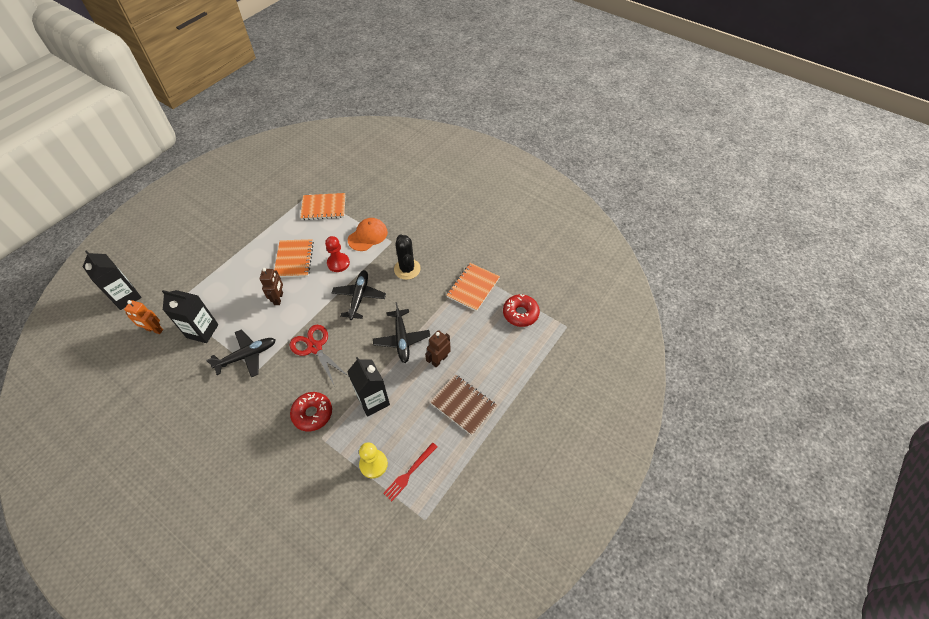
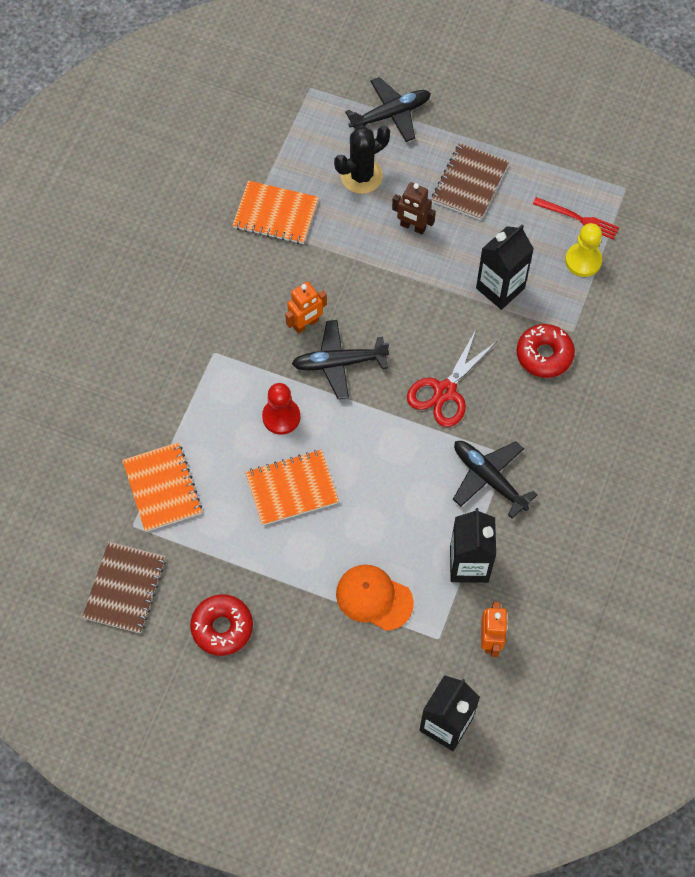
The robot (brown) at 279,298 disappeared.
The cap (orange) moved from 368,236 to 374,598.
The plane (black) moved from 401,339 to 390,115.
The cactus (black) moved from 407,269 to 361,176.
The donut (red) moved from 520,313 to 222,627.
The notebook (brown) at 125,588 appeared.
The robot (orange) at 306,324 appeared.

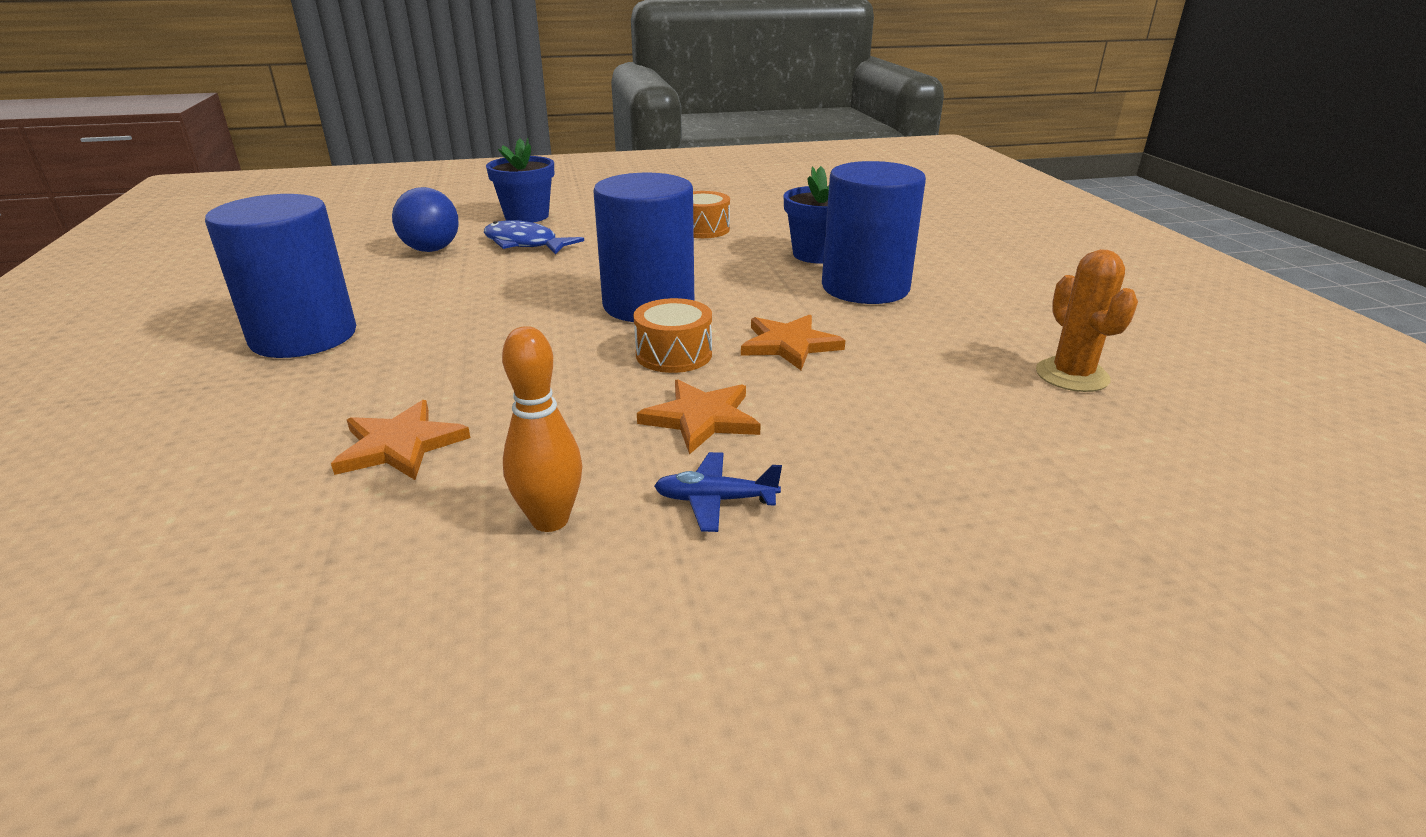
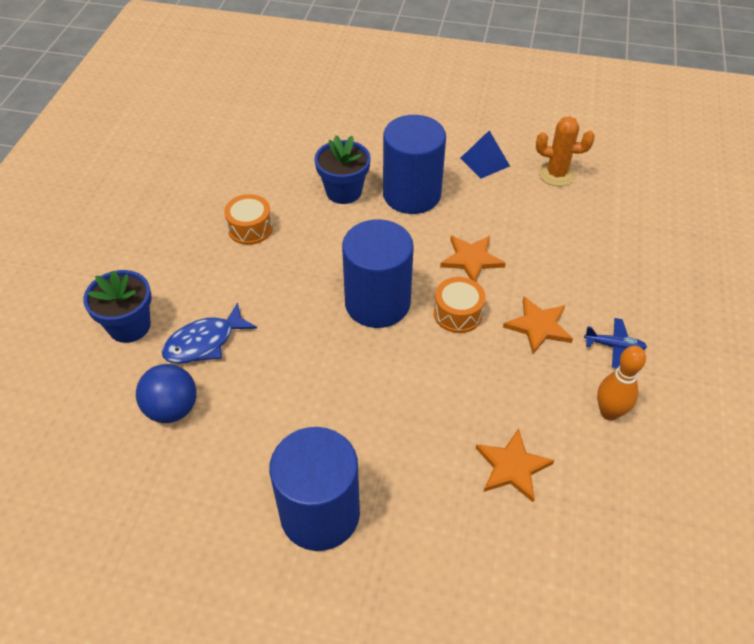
The plane (blue) at 715,500 turned 105 degrees counterclockwise.
The pyramid (blue) at 485,162 appeared.

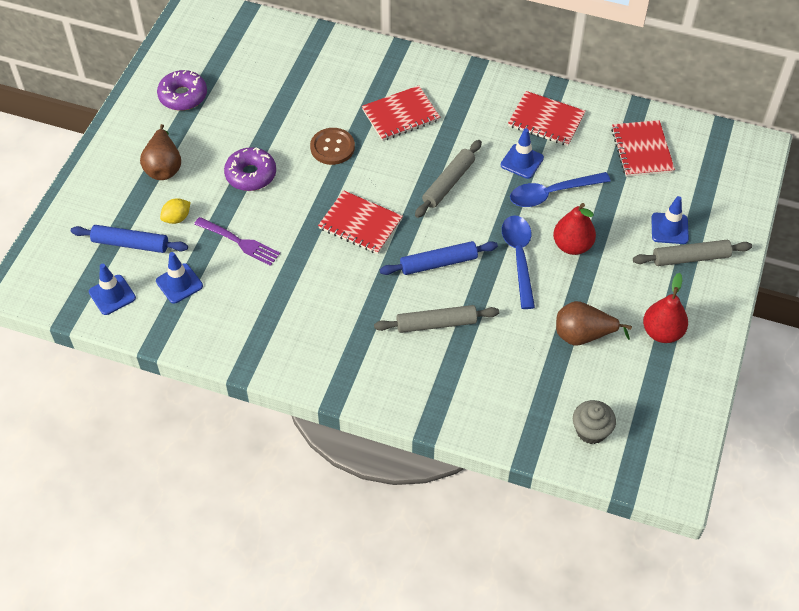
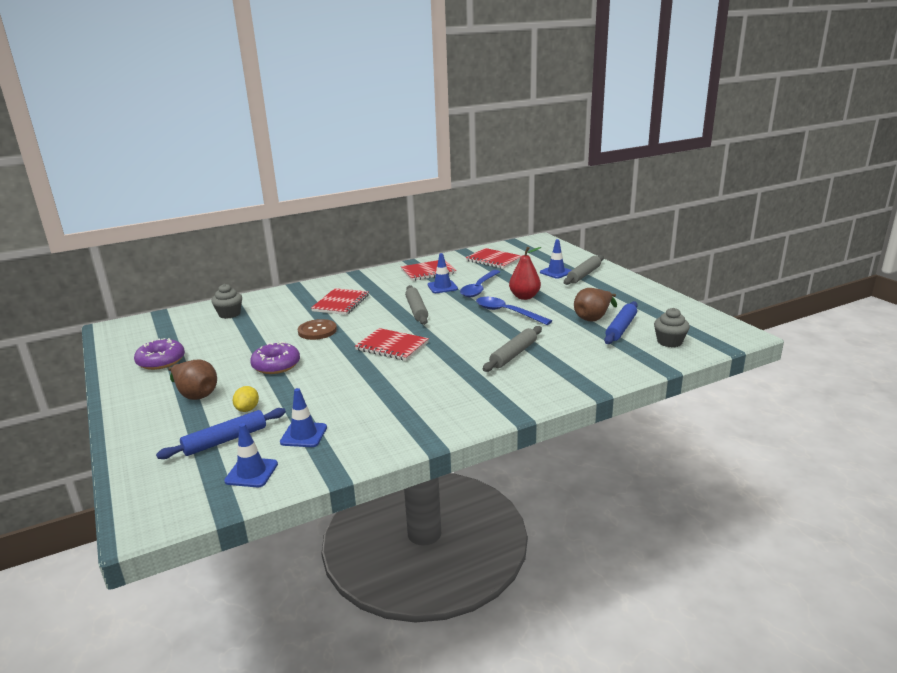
The fork (purple) at 239,242 disappeared.
The notebook (red) at 360,224 turned 45 degrees clockwise.
The rolling pin (blue) moved from 438,263 to 621,328.
The pear (red) at 662,332 disappeared.
The cupcake (grey) at 229,314 appeared.

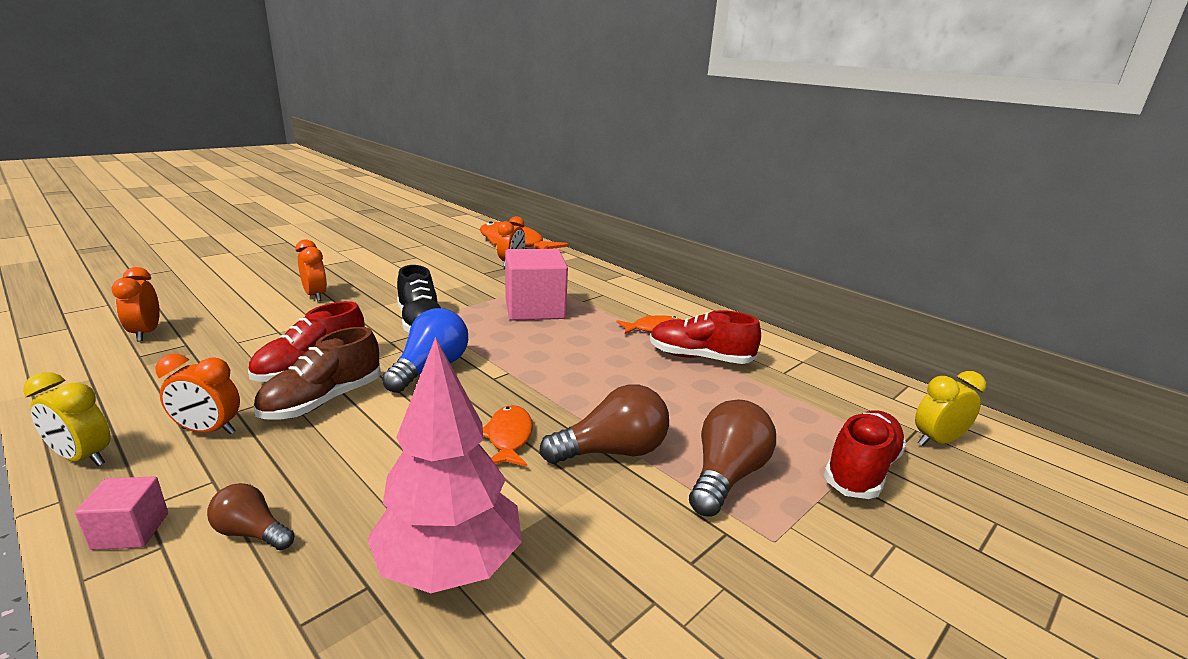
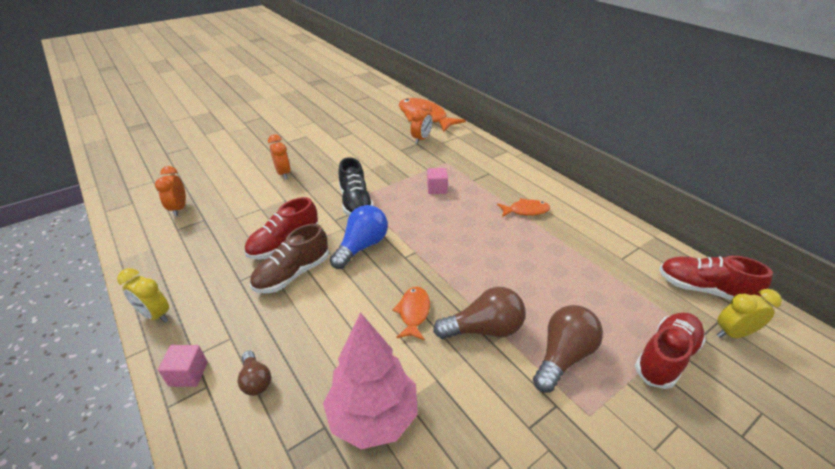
The clock (orange) at 209,431 disappeared.
The light bulb (brown) at 252,532 turned 150 degrees counterclockwise.
The cube (pink) at 534,309 changed to 0.46 times the size.
The shoe (red) moved from 699,358 to 703,289.

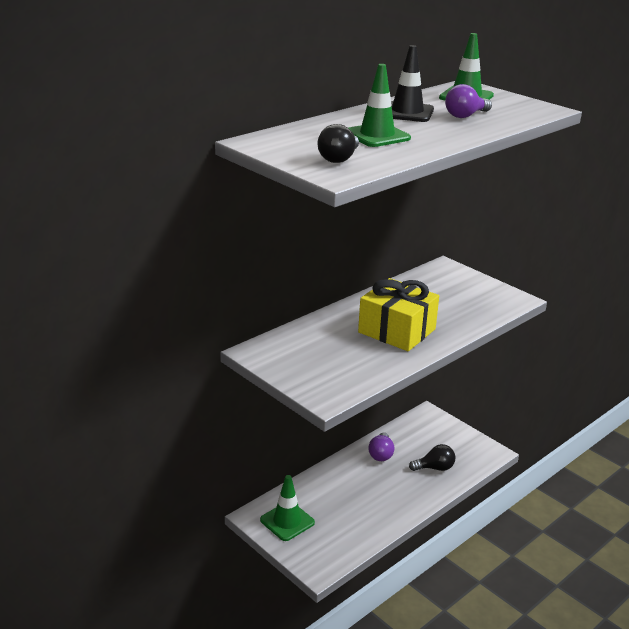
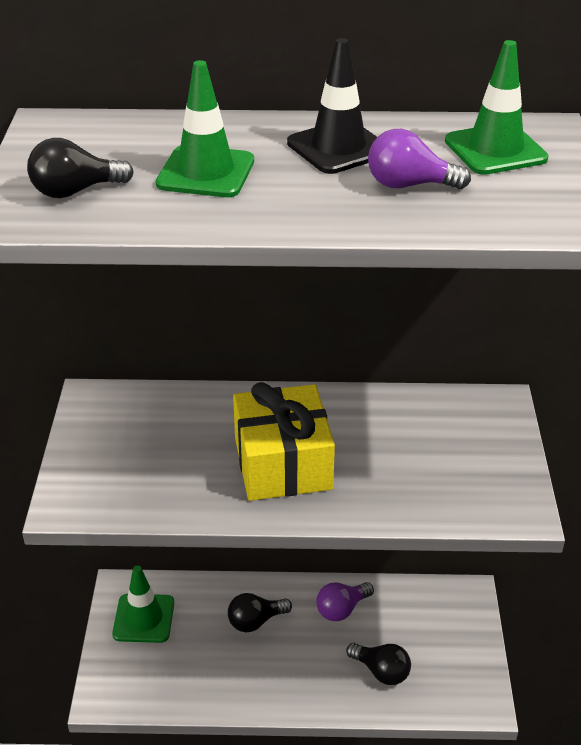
The light bulb (black) at 255,621 appeared.

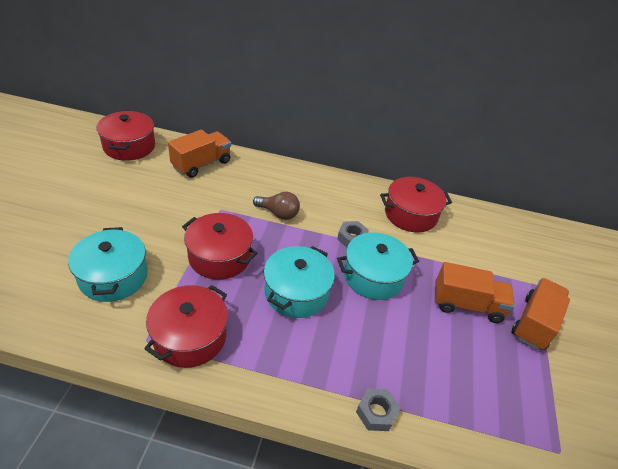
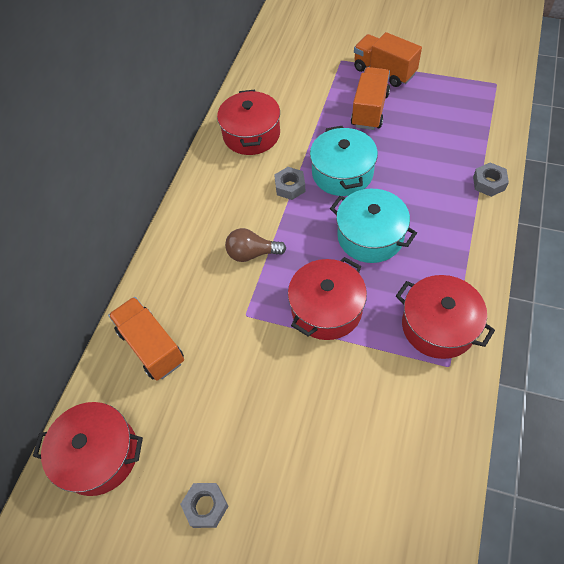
The pot (turquoise) at 113,276 disappeared.
The light bulb (brown) at 278,213 turned 120 degrees counterclockwise.
The nut (grey) at 206,506 appeared.

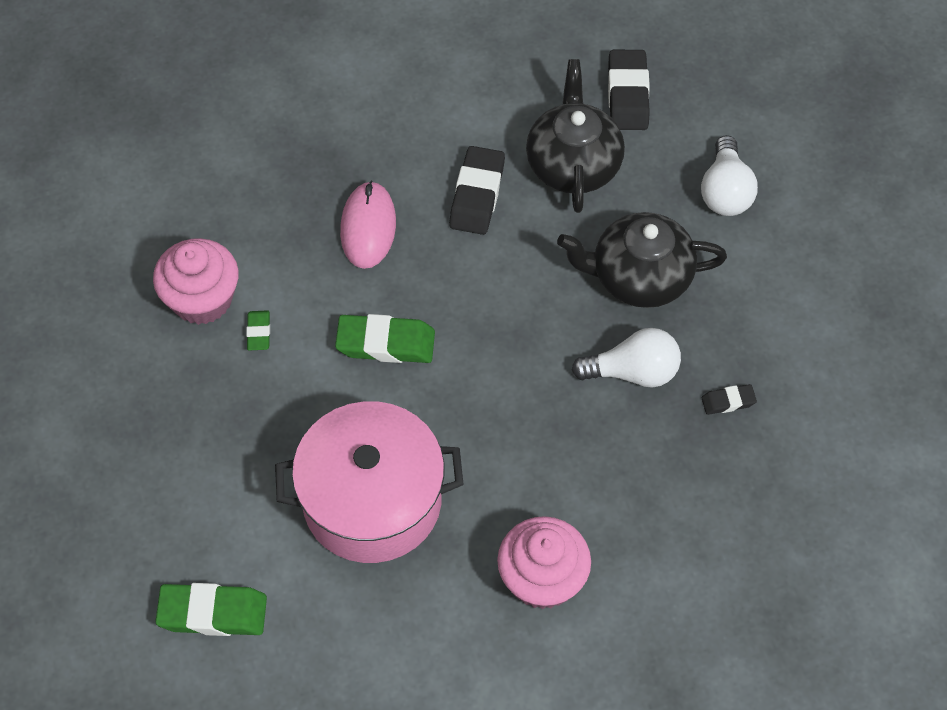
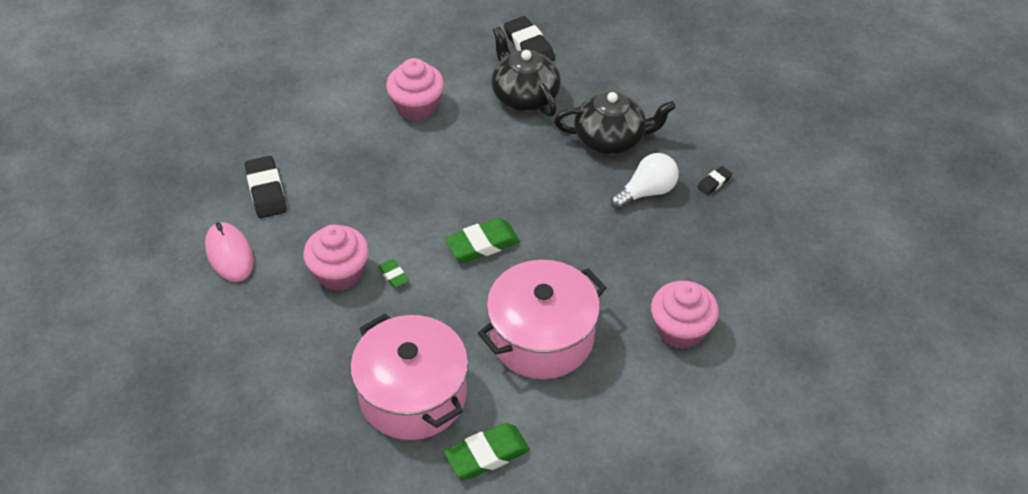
The mouse (pink) moved from 368,227 to 229,254.
The eraser (black) moved from 477,195 to 266,191.
The teapot (black) at 639,277 turned 150 degrees counterclockwise.
The light bulb (white) at 725,191 disappeared.
The pot (pink) at 413,395 appeared.
The cupcake (pink) at 417,106 appeared.

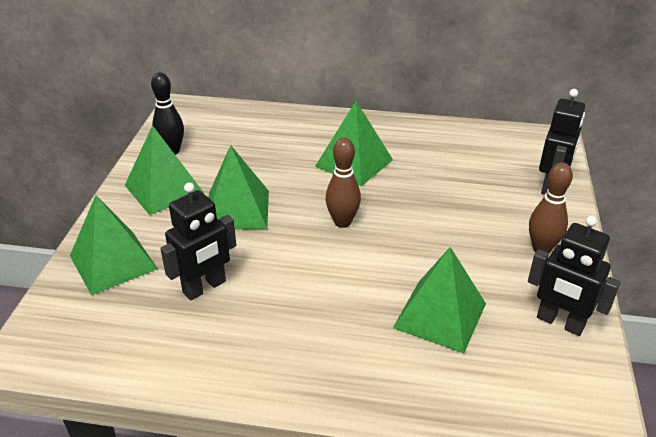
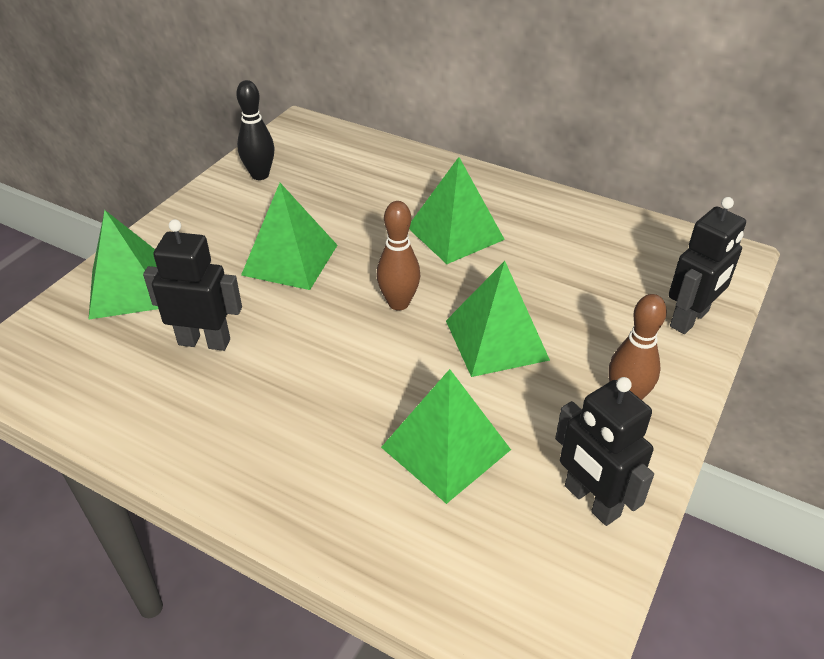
The pyramid (green) moved from 164,189 to 496,340.
The robot (black) at 205,287 turned 150 degrees counterclockwise.

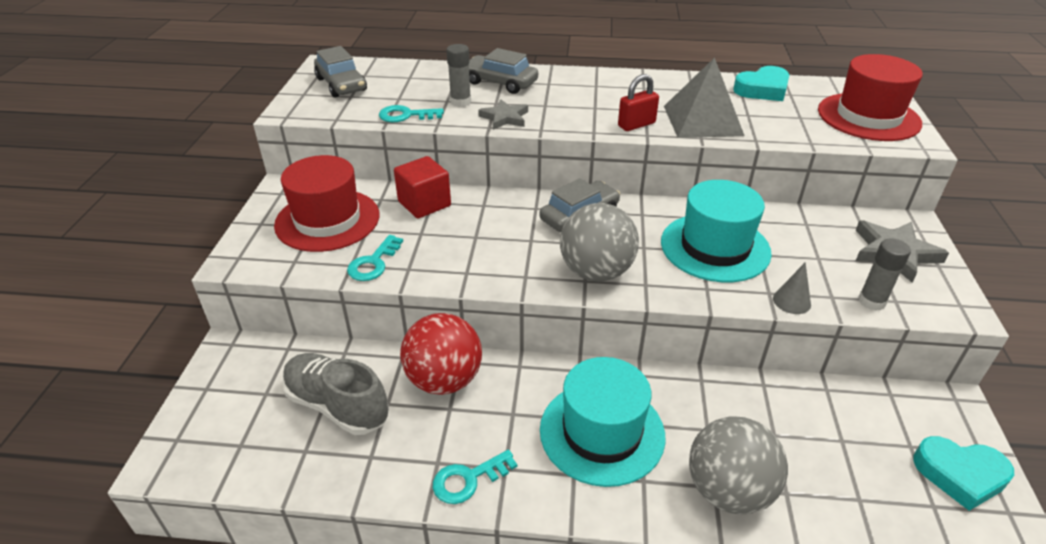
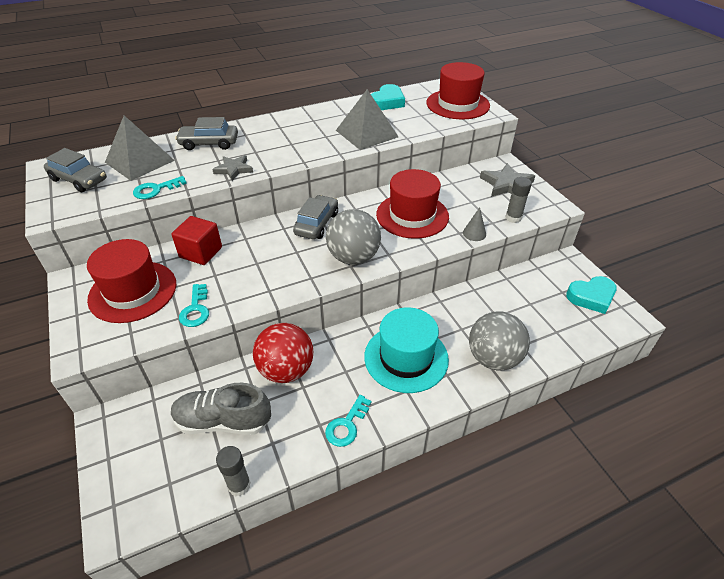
The glue stick (grey) moved from 460,102 to 239,485.
The padlock (red) at 636,125 disappeared.
The hat (turquoise) at 715,247 became the hat (red) at 412,215.
The pyramid (grey) at 139,161 appeared.

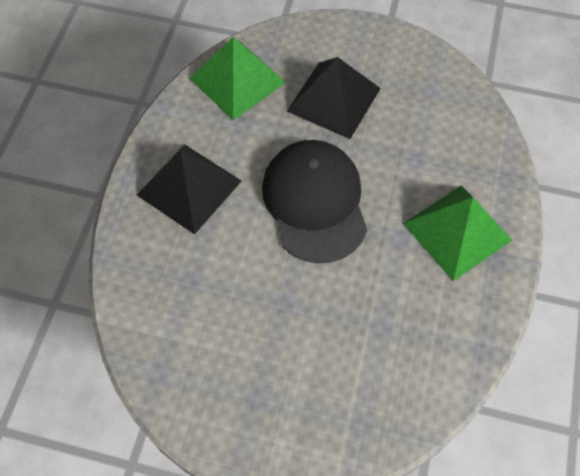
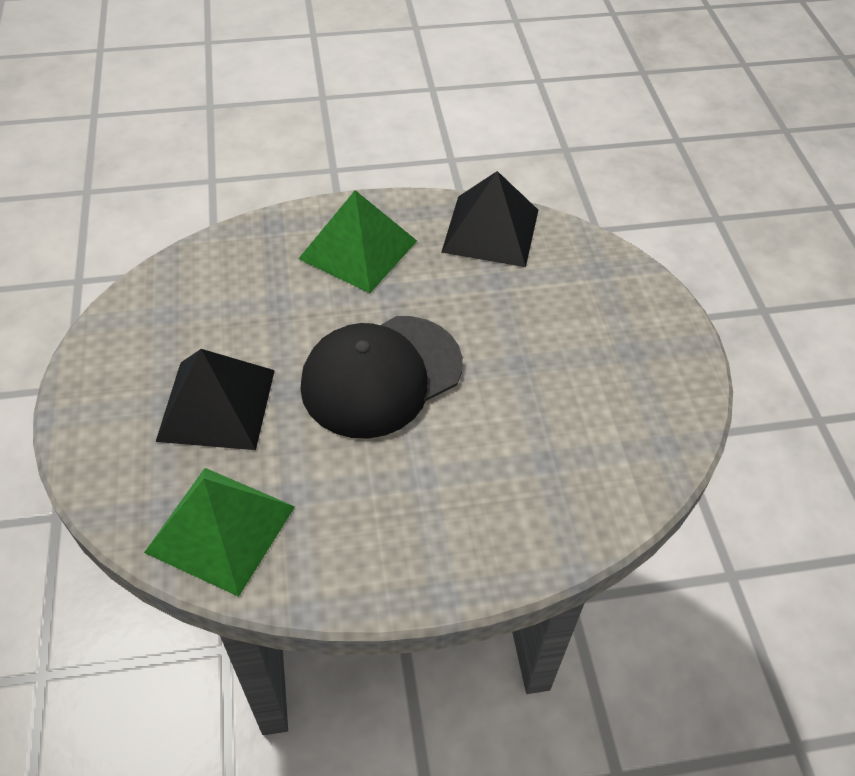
The pyramid (black) moved from 189,187 to 490,230.

